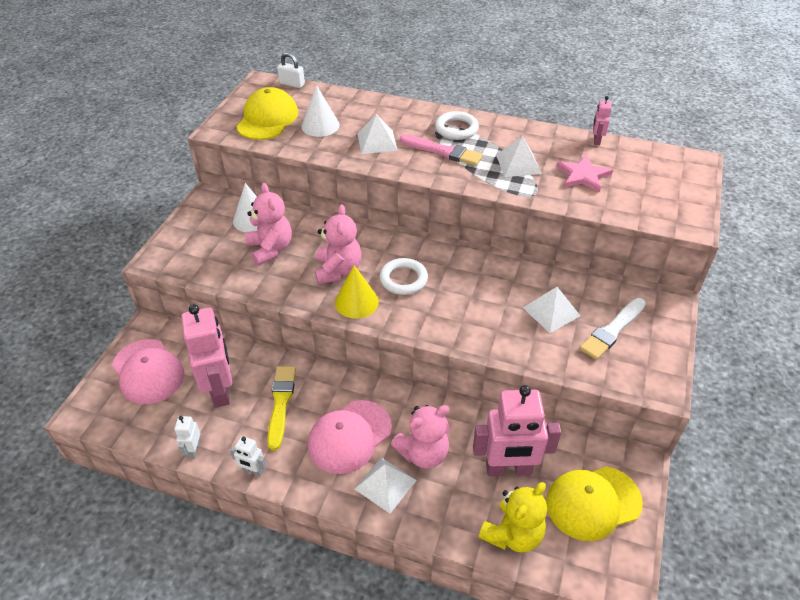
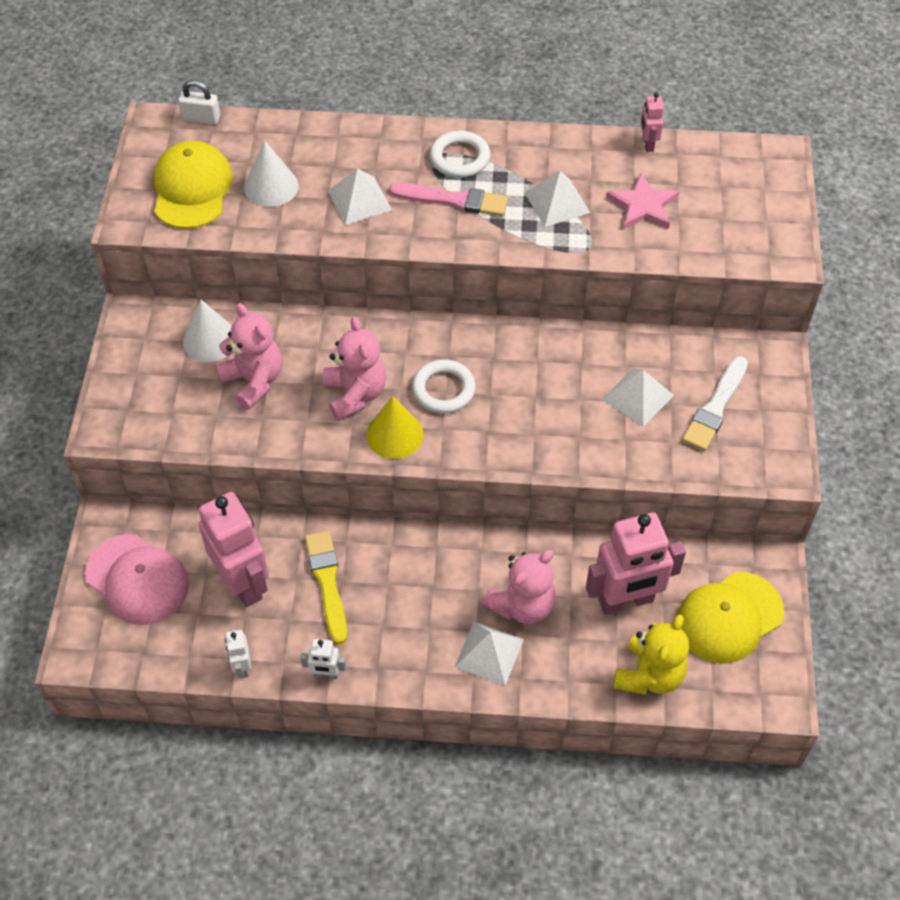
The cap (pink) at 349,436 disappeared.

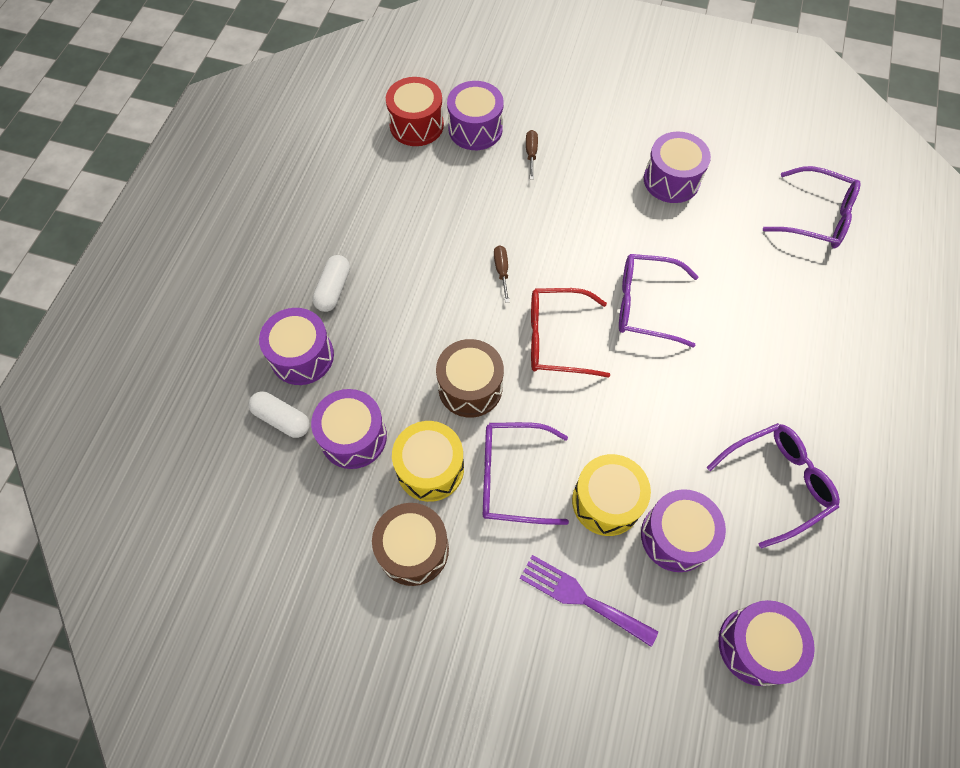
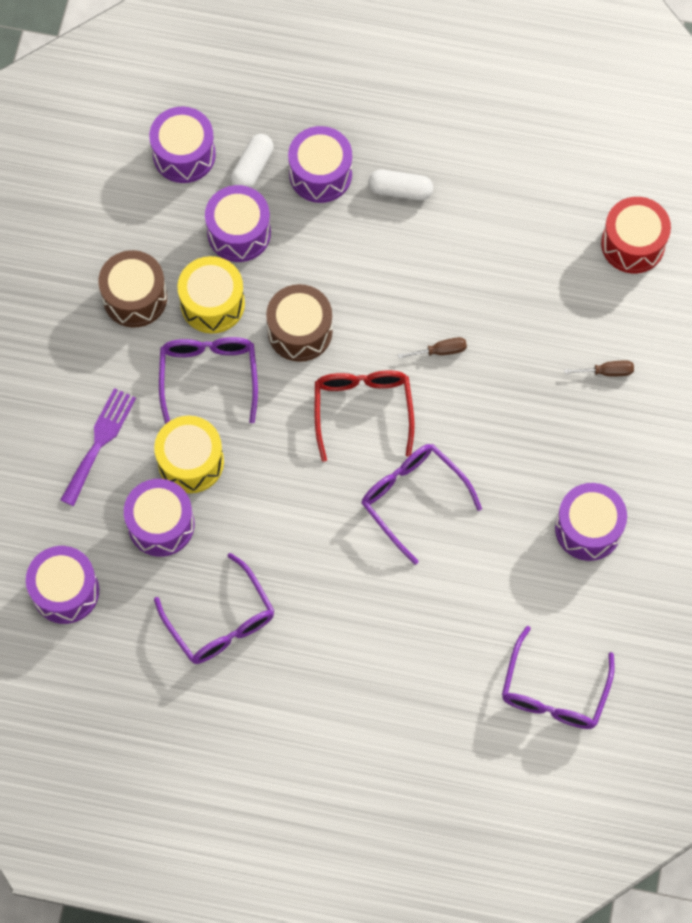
The drum (purple) moved from 475,129 to 184,154.
The glasses (purple) at 645,305 turned 45 degrees counterclockwise.

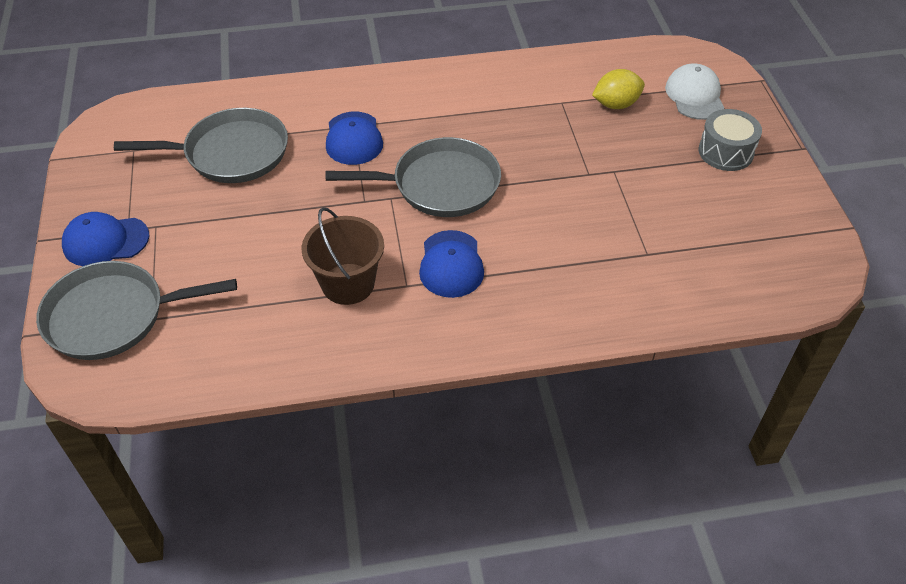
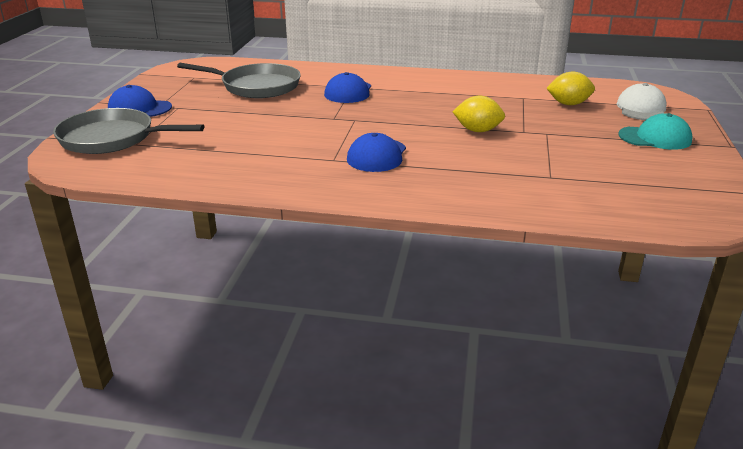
The bucket (brown) at 348,284 disappeared.
The pan (grey) at 440,185 disappeared.
The drum (grey) at 725,152 was replaced by the cap (turquoise) at 655,138.
The lemon (yellow) at 477,130 appeared.

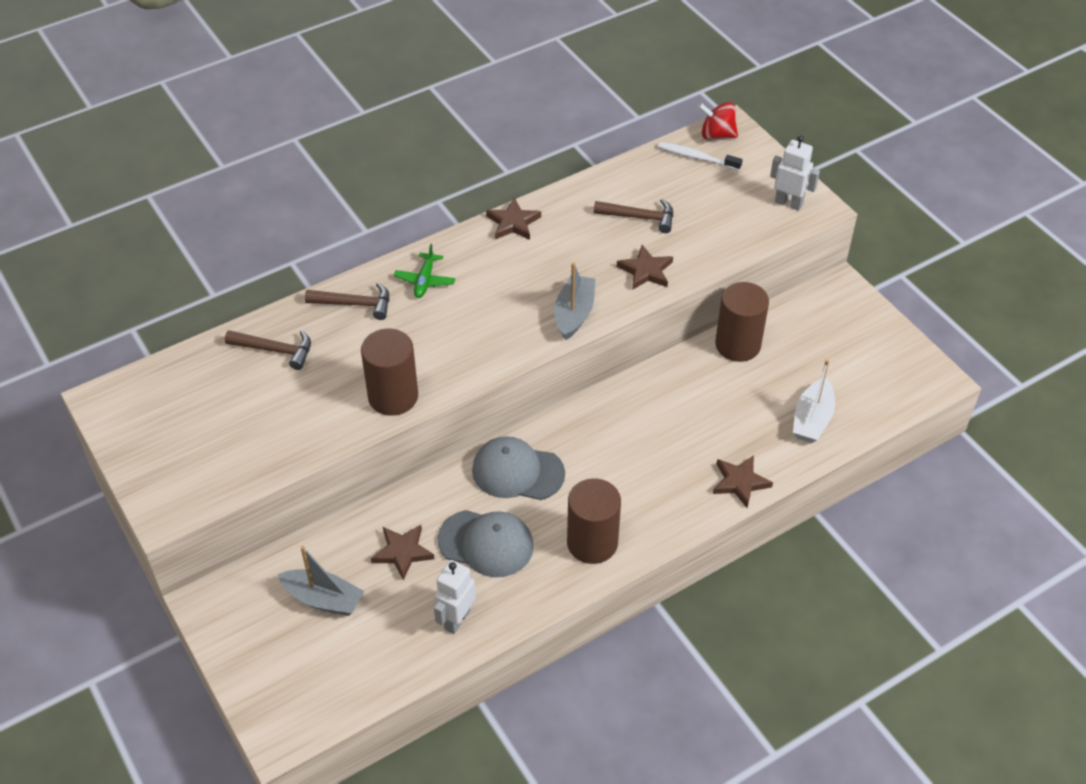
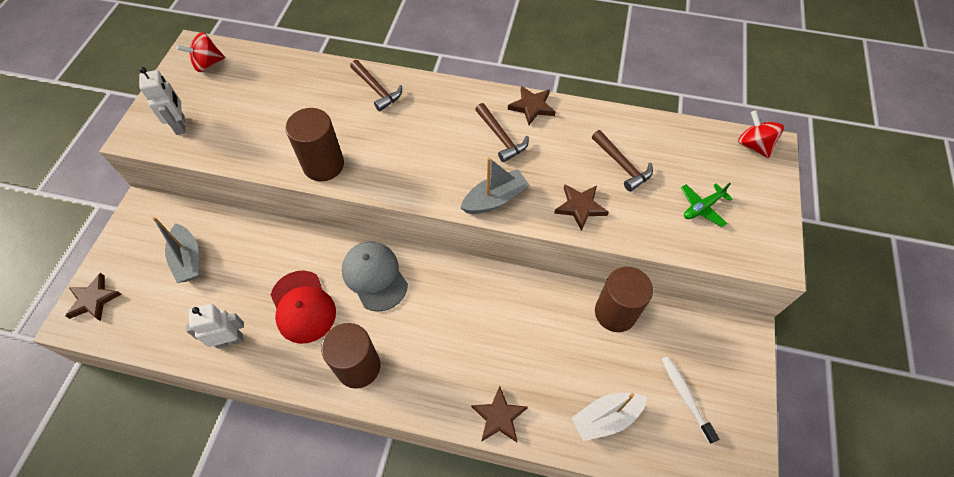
The hammer (brown) moved from 275,350 to 501,137.
The star (brown) moved from 403,552 to 94,299.
The plane (green) moved from 425,280 to 702,207.
The cap (grey) at 486,543 became the cap (red) at 303,307.
The toothbrush (white) moved from 696,157 to 685,396.
The robot (white) moved from 788,203 to 181,125.
The spinning top (red) at 208,64 appeared.

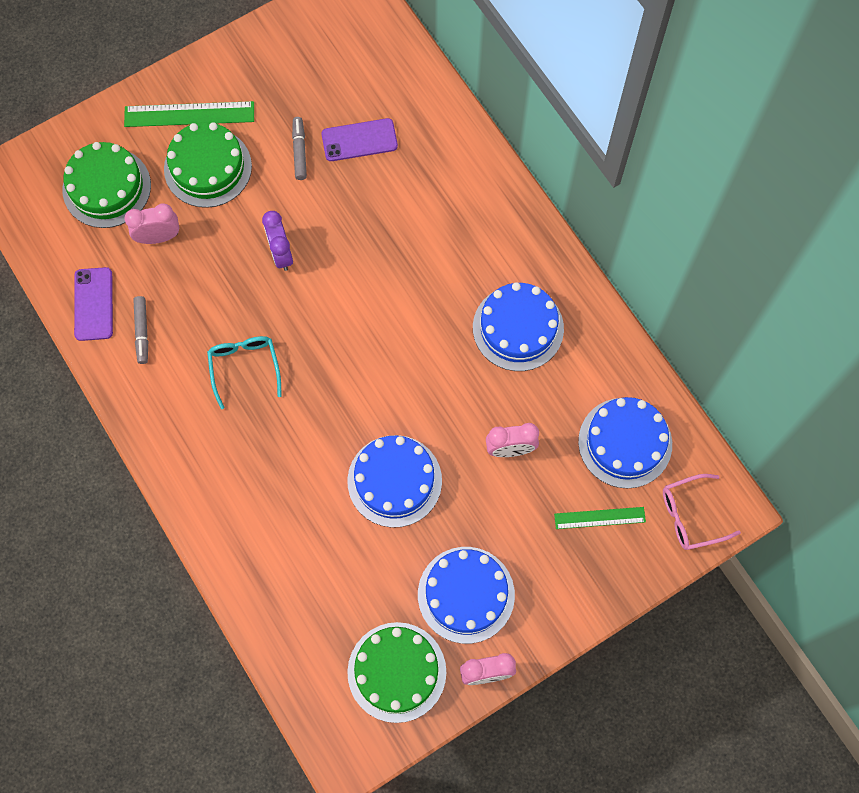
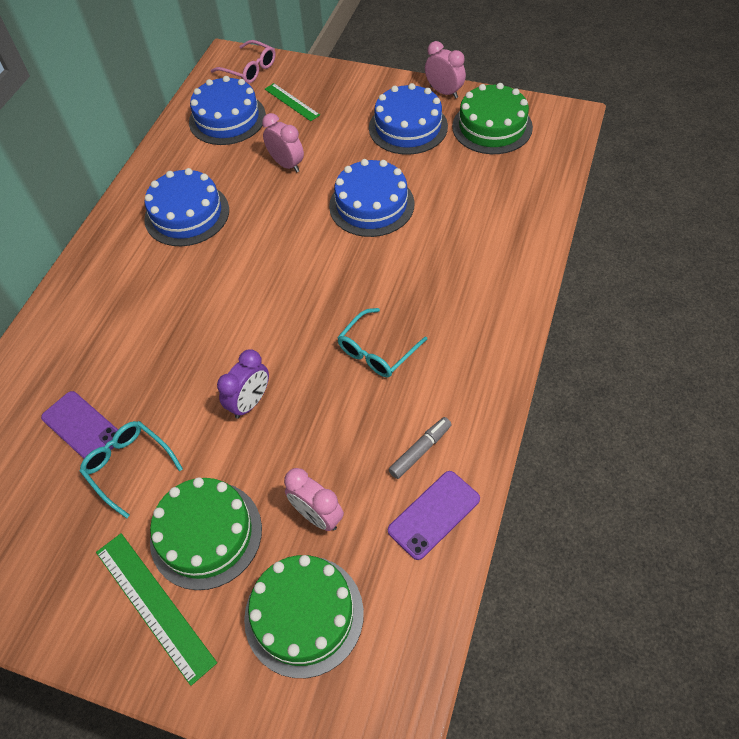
The marker (grey) at 299,151 was replaced by the glasses (turquoise) at 129,467.

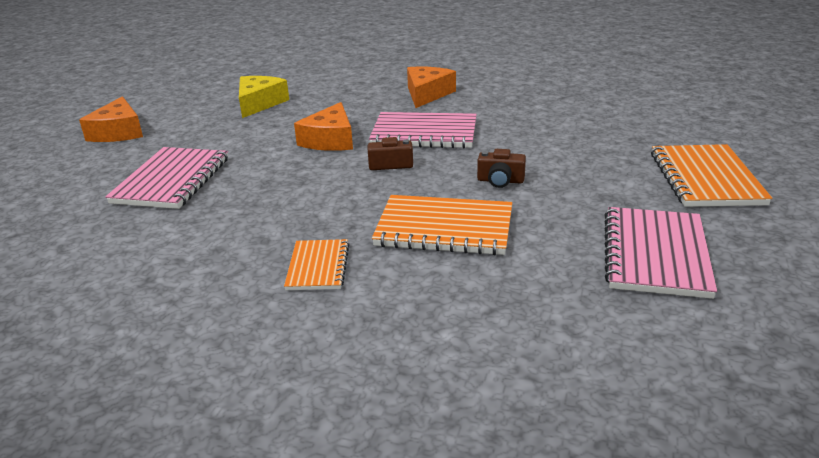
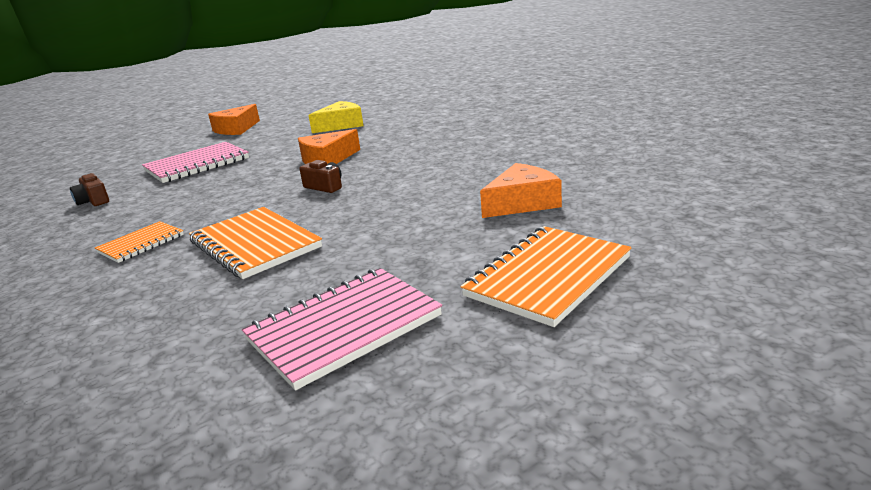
The notebook (pink) at 424,133 disappeared.
The cheese (orange) moved from 427,94 to 522,203.
The camera (brown) moved from 500,181 to 93,201.

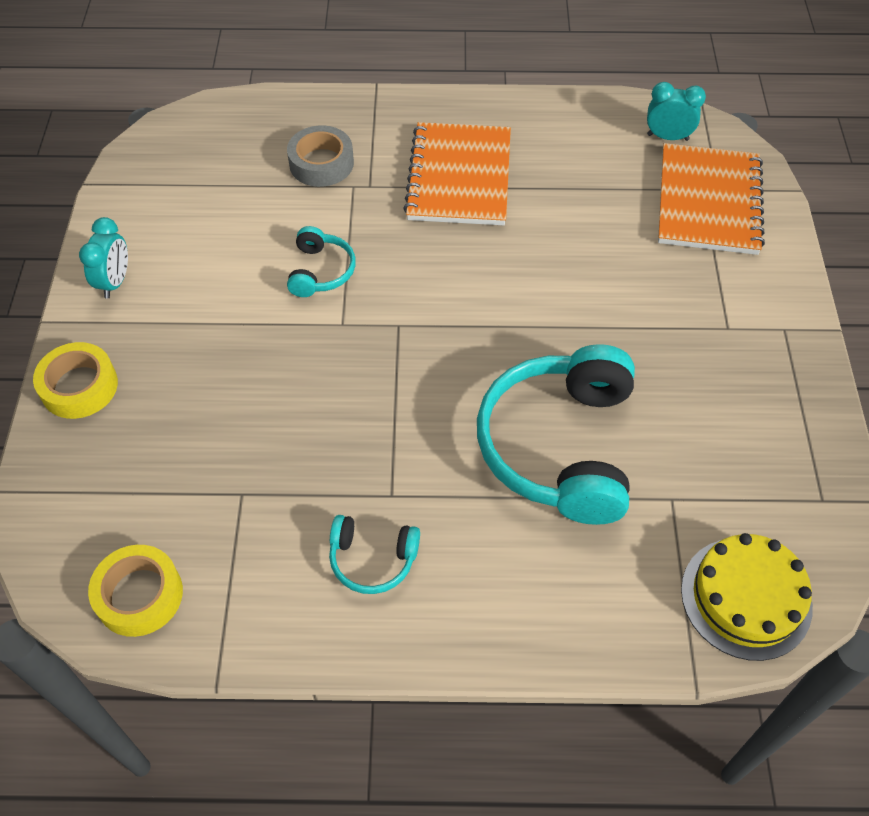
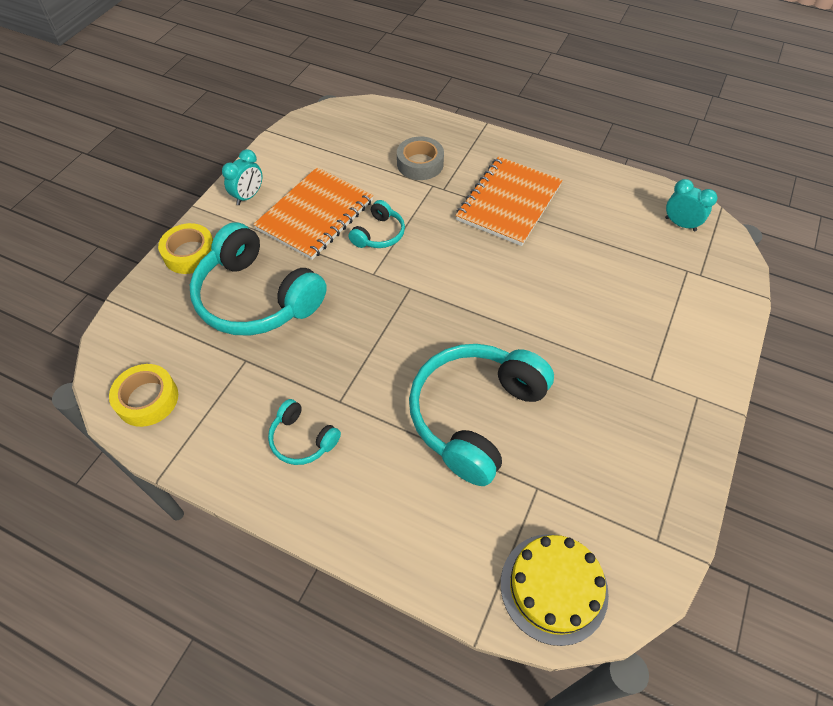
The notebook (orange) moved from 708,202 to 315,215.
The headphones (turquoise) at 256,298 appeared.

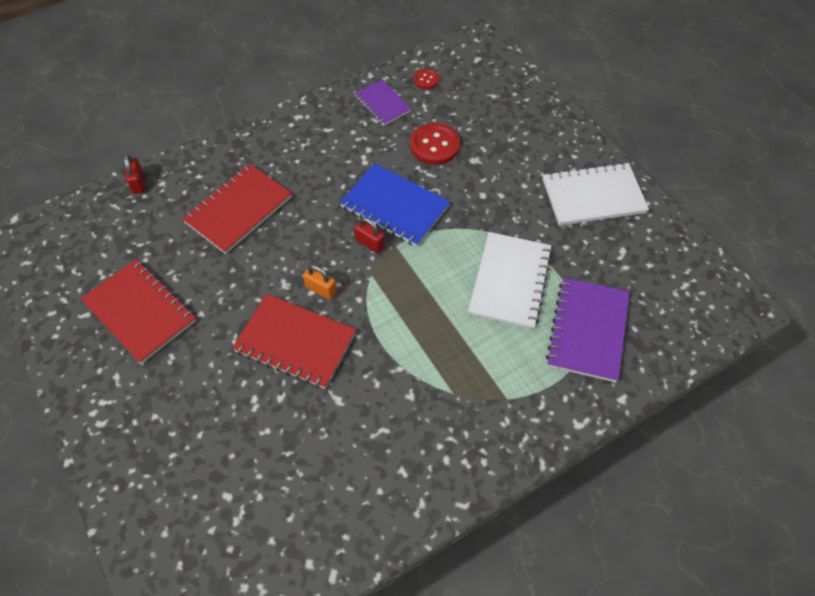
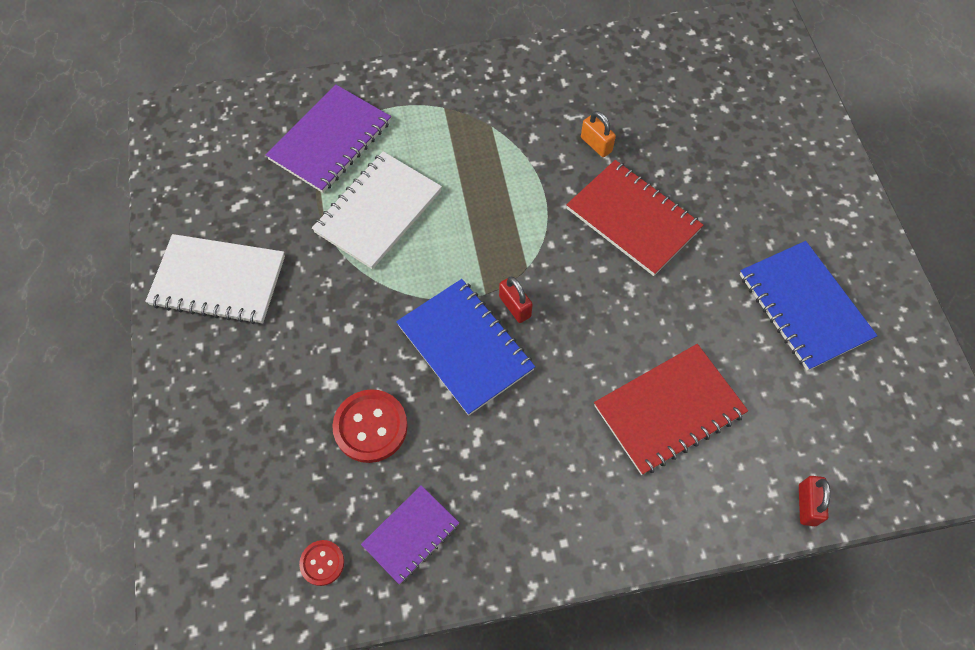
The notebook (red) at 140,312 became the notebook (blue) at 804,307.
The padlock (orange) moved from 321,289 to 596,144.
The notebook (purple) at 382,104 turned 60 degrees clockwise.

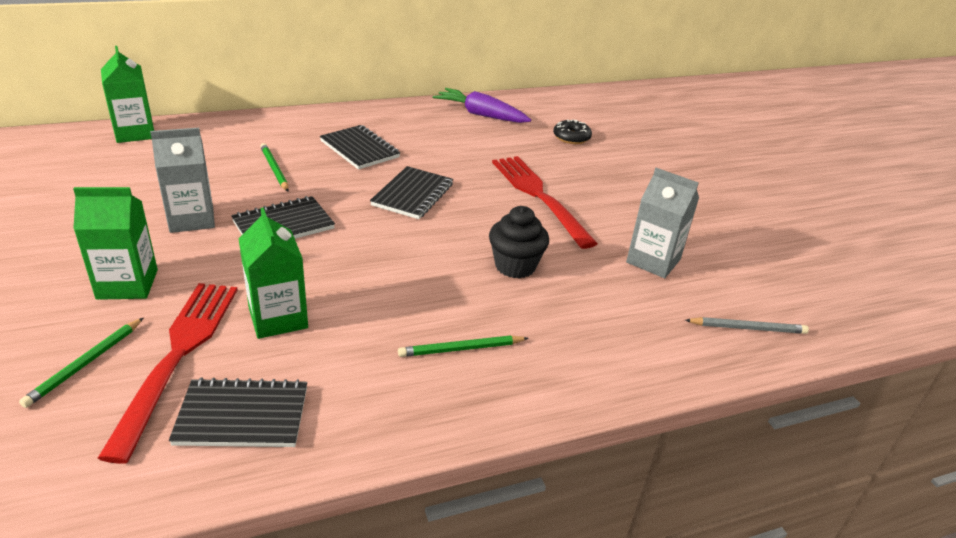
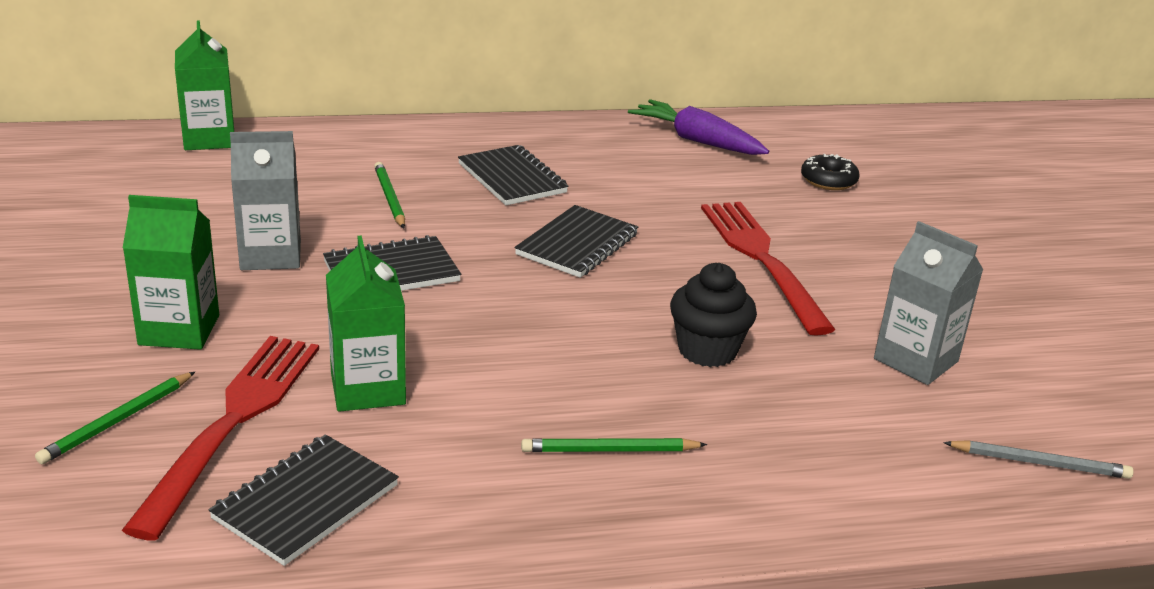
The notebook (black) at 242,416 turned 60 degrees counterclockwise.

